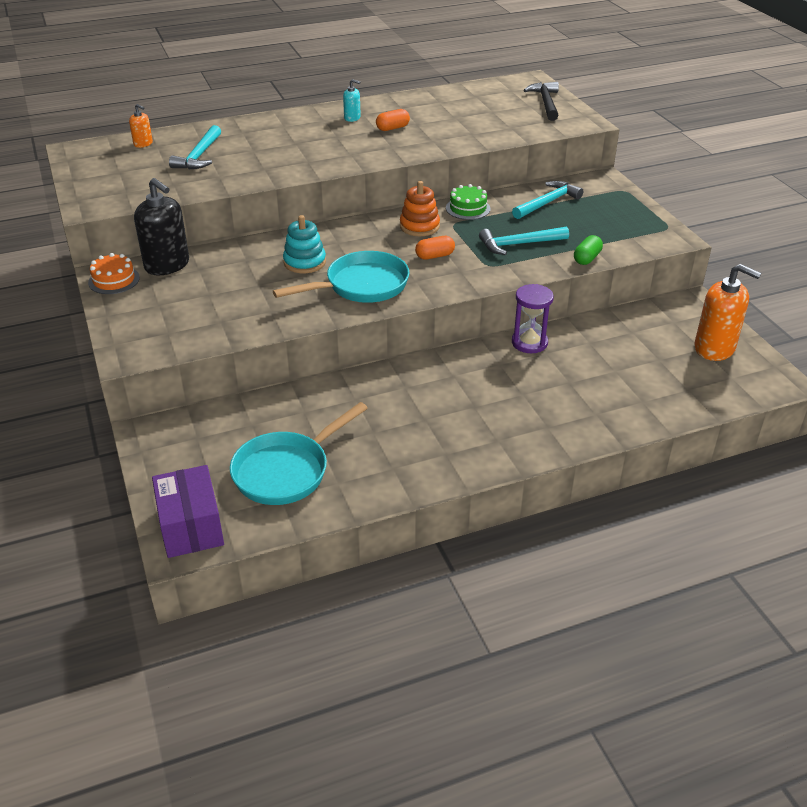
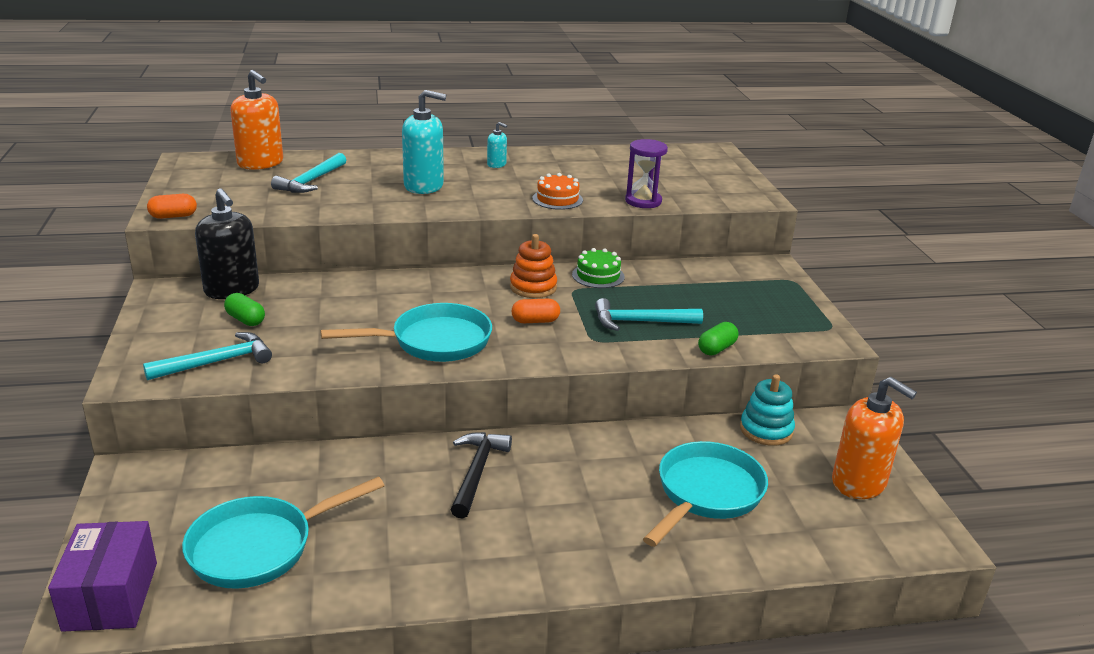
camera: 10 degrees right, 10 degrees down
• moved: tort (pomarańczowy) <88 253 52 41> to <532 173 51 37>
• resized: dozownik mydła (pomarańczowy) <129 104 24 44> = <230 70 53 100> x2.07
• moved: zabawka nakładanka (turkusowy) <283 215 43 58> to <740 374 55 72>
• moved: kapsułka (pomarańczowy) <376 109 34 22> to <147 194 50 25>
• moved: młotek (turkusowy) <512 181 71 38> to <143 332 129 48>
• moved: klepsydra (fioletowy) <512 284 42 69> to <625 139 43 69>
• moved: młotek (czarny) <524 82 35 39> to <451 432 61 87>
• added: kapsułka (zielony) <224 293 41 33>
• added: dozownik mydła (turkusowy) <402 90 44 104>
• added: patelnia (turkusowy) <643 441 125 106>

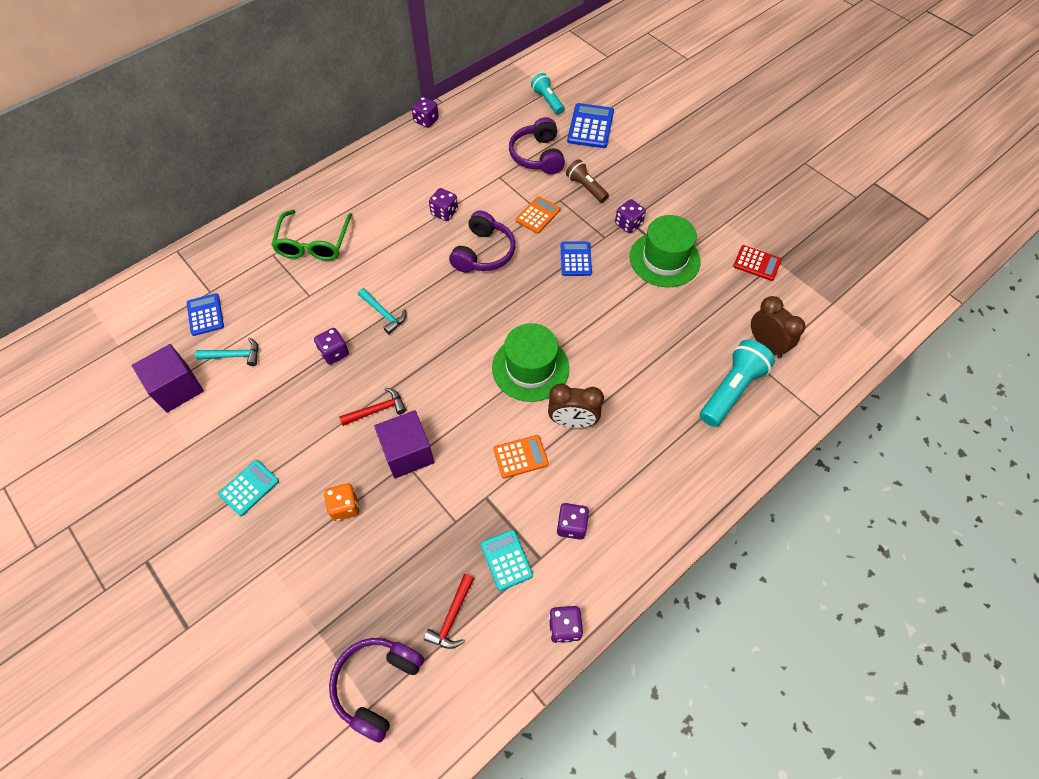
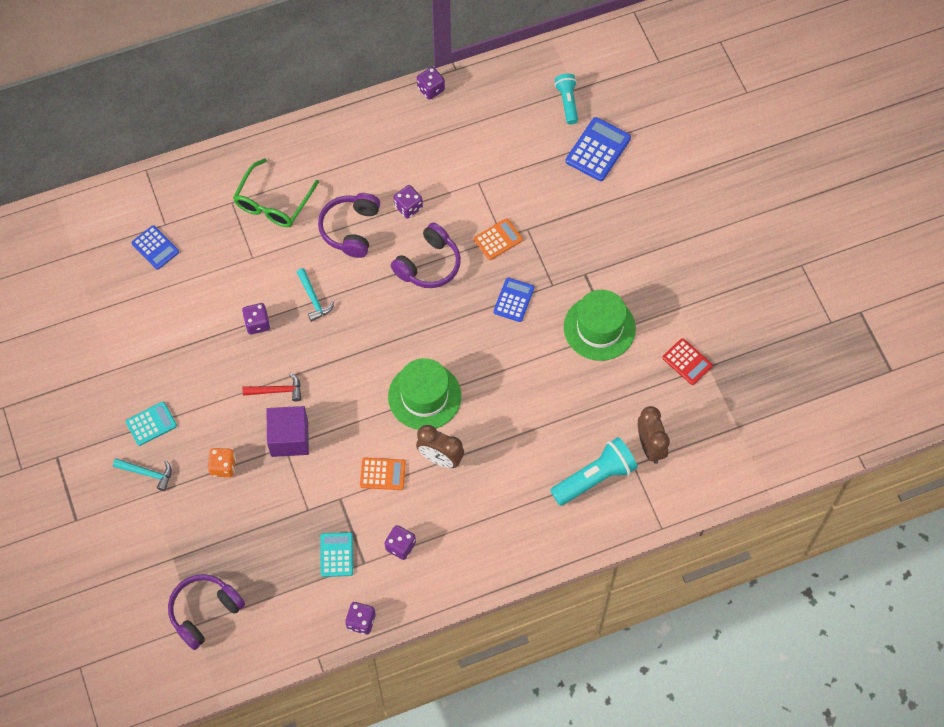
camera: 20 degrees right, 5 degrees up
• removed: sześcian (fioletowy) <132 344 72 69>
• turned: kalkulator (niebieski) <187 293 37 43> = <131 225 48 45> 135 degrees clockwise
• moved: młotek (turkusowy) <195 338 63 28> to <113 458 59 33>
• removed: młotek (czerwony) <424 574 50 75>
• moved: słuchawki (fioletowy) <509 117 56 57> to <318 193 62 65>
• removed: latarka (brązowy) <566 159 43 44>
• removed: kostka do gry (fioletowy) <615 199 31 34>

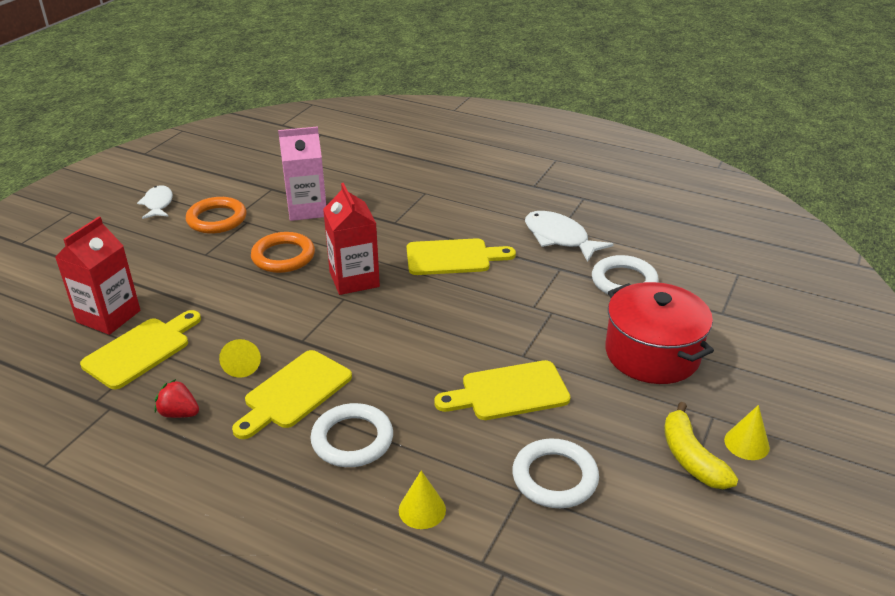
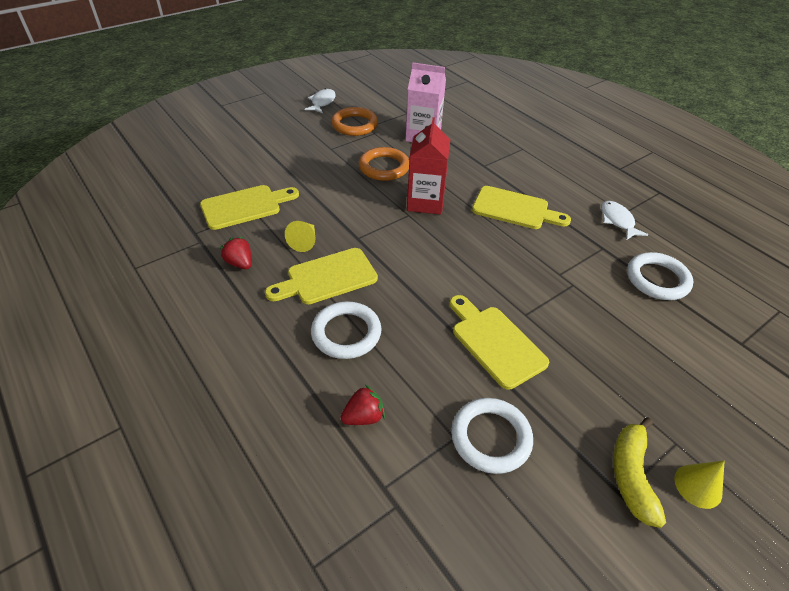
camera: 25 degrees right, 10 degrees up
• removed: karton mleka (czerwony) <55 217 85 118>
• replaced: stożek (żółty) <399 471 47 58> to truskawka (czerwony) <341 385 44 40>
• turned: deska do krojenia (żółty) <434 360 136 60> = <450 295 99 95> 45 degrees clockwise
• resized: ryba (biały) <525 211 89 51> = <601 201 47 39> x0.66
• removed: garnek (czerwony) <605 282 109 102>

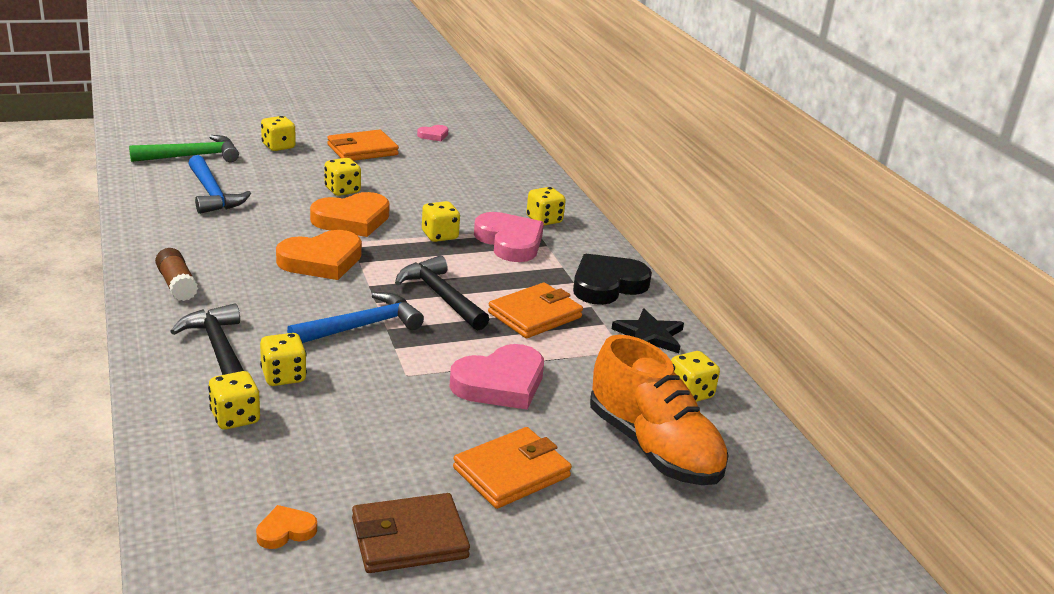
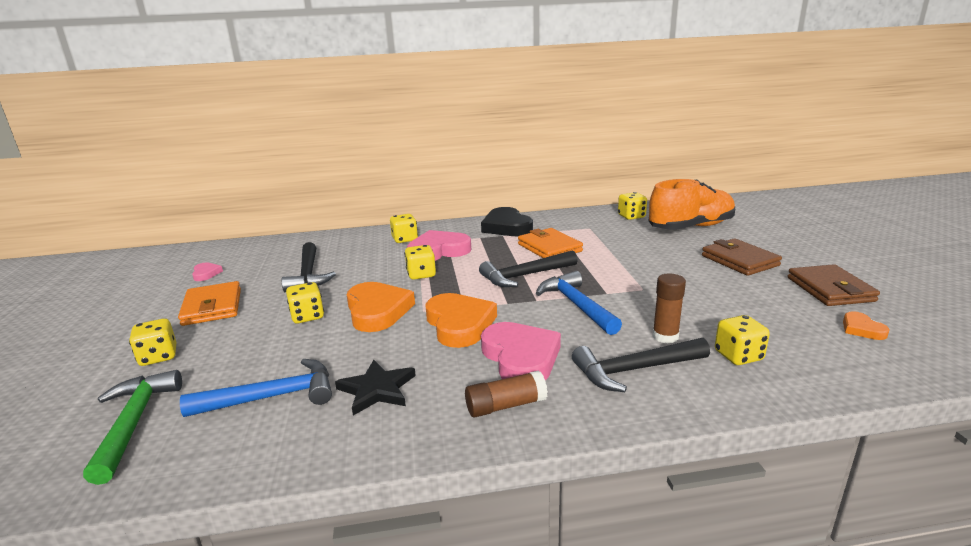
camera: 75 degrees left, 5 degrees down
• replaced: kostka do gry (żółty) <260 333 47 53> to klej w sztyfcie (brązowy) <653 274 33 69>
• moved: serce (różowy) <449 344 95 66> to <481 322 80 58>
• recoloured: portfel (pomarańczowy) <453 427 119 82> to portfel (brązowy) <702 238 80 38>
• moved: gwiazda (czarny) <612 309 72 44> to <335 360 81 55>
• added: młotek (czarny) <282 242 54 50>

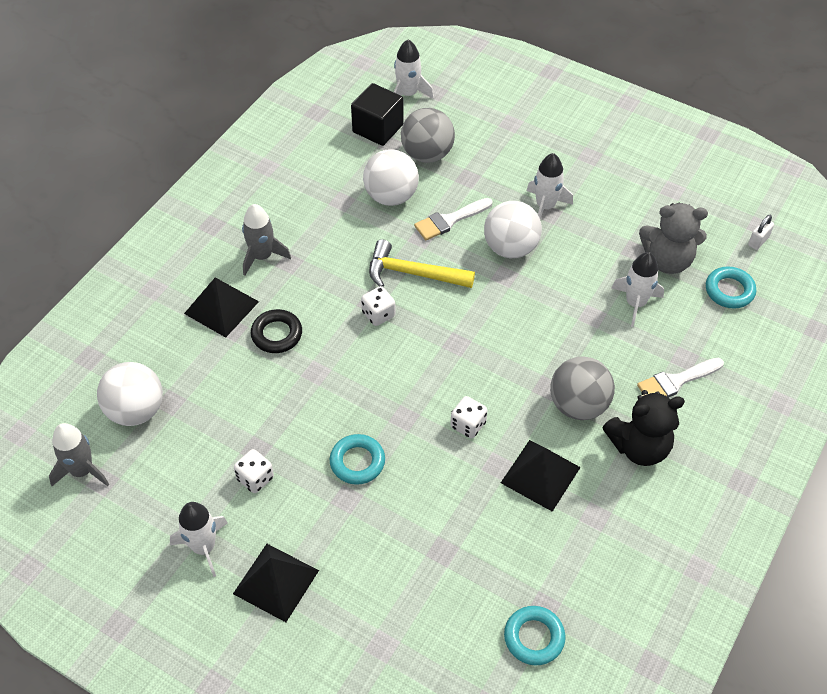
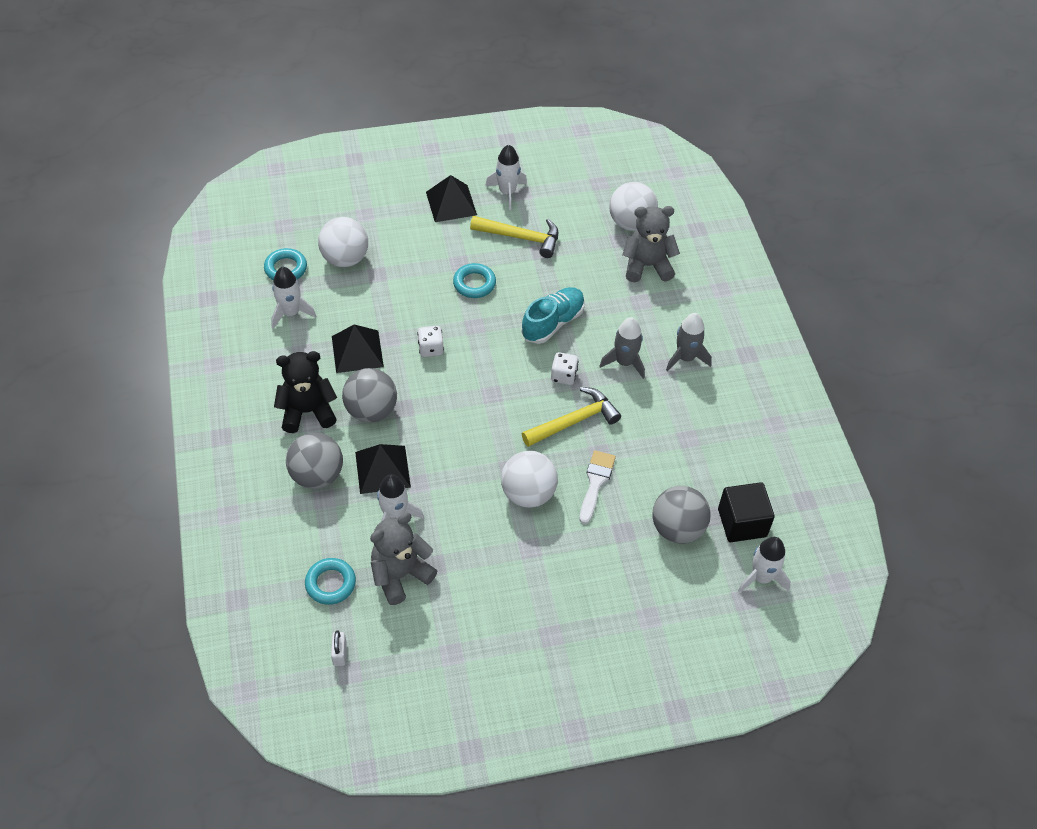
camera: 135 degrees right, 0 degrees up
• moved: rakieta (szary) <49 423 60 63> to <599 317 46 62>
• moved: piramida (czarny) <184 278 75 59> to <355 444 56 50>
• replaced: kostka do gry (biały) <234 449 40 44> to młotek (żółty) <470 216 88 42>
• removed: pierścień (czarny) <251 309 51 44>
• moved: piłka (biały) <363 149 56 57> to <318 217 50 50>
• moved: rakieta (biały) <527 153 46 66> to <271 267 45 62>
• turned: miś (czarny) <602 390 83 76> = <274 351 63 82> 45 degrees clockwise
• replaced: pędzel (biały) <637 358 87 40> to piłka (szary) <286 432 57 57>
• added: but (turkusowy) <521 287 64 57>
• added: miś (szary) <623 206 57 76>

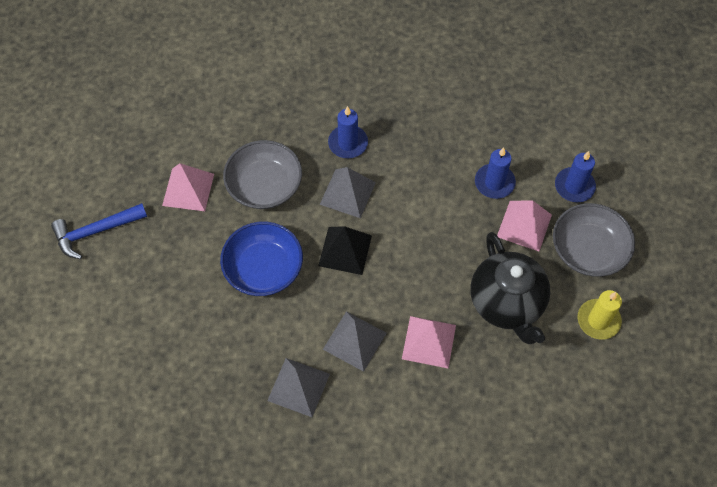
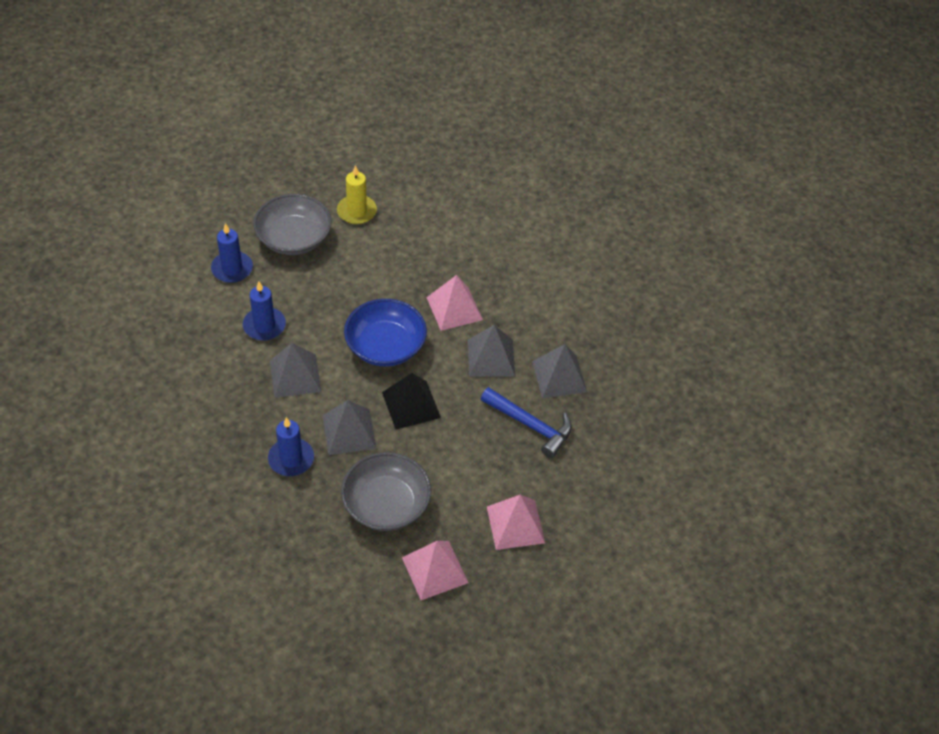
camera: 125 degrees left, 10 degrees down
• moved: młotek (niebieski) <51 203 96 56> to <481 387 91 71>
• moved: miska (niebieski) <220 221 83 75> to <344 299 83 68>
• removed: imbryk (czarny) <471 232 79 112>
• moved: piramida (różowy) <497 201 55 50> to <487 495 58 55>
• added: piramida (szary) <270 343 52 55>

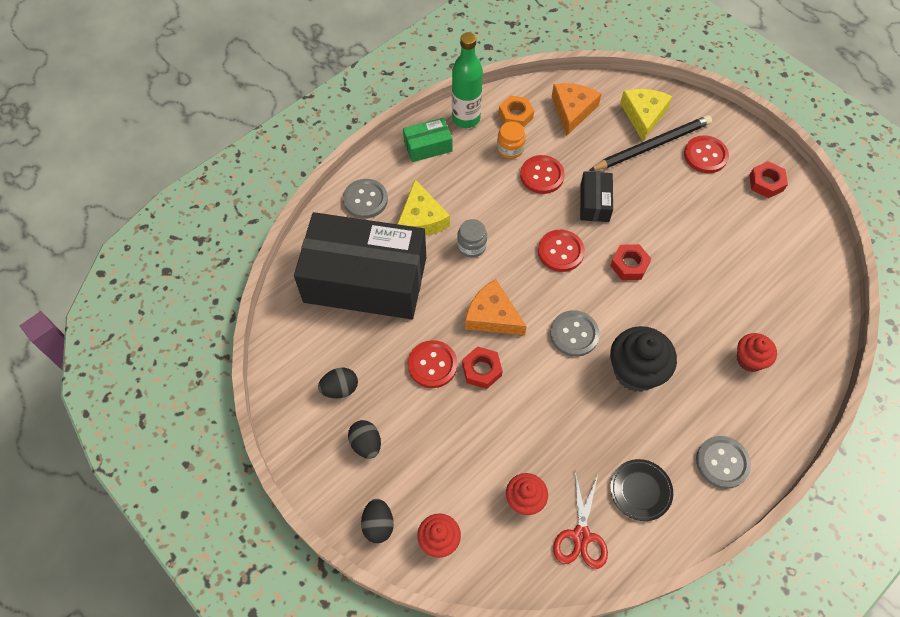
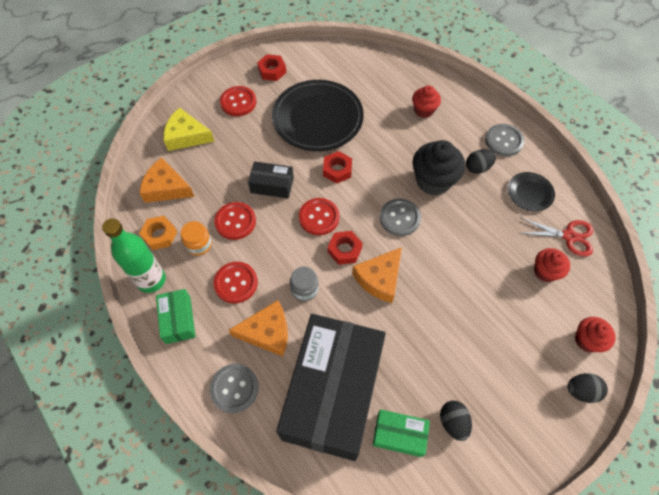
camera: 85 degrees left, 0 degrees up
• moved: jajko (czarny) <348 420 33 39> to <466 149 30 25>
• recoloured: ser (żółty) <398 180 52 56> to ser (pomarańczowy) <229 300 59 57>
• moved: guzik (czerwony) <408 340 49 48> to <213 262 45 42>
• moved: nakrętka (czerwony) <462 346 41 43> to <328 231 35 34>
• removed: ołówek (czarny) <589 115 123 56>
• added: talerz (czarny) <272 80 92 71>
• added: pudełko (zielony) <373 409 57 48>

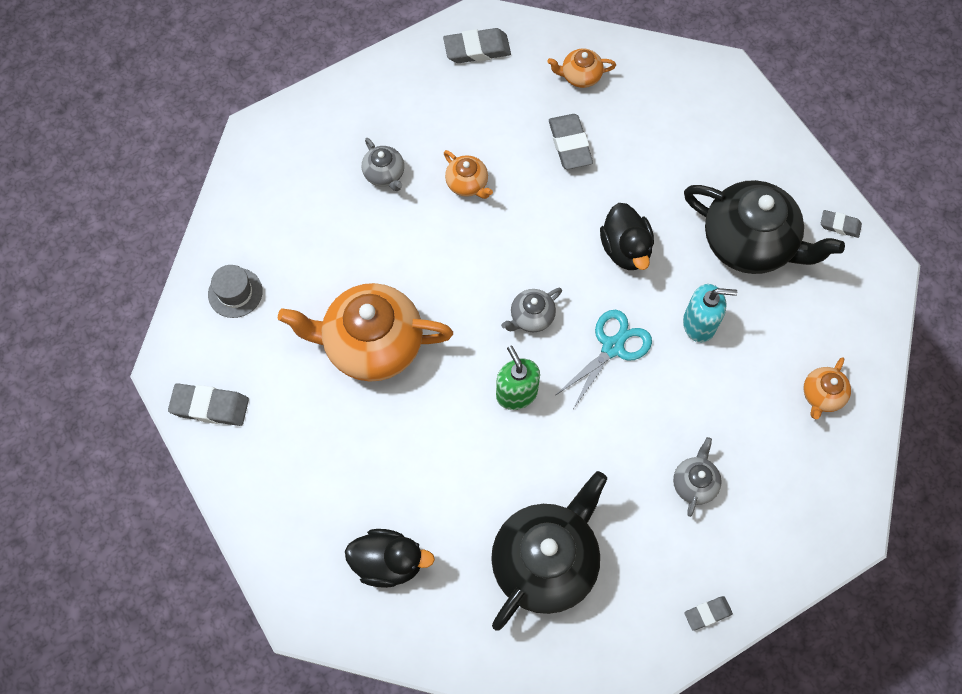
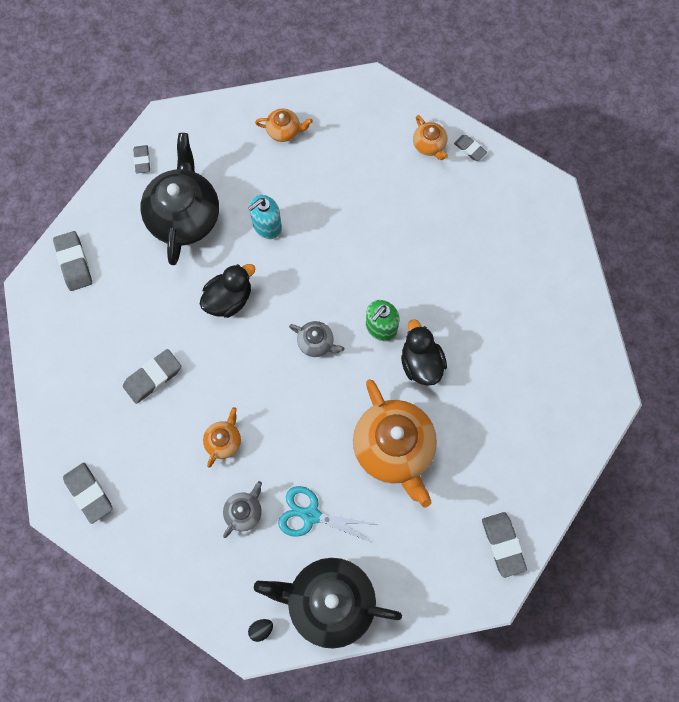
camera: 115 degrees left, 5 degrees up
• removed: kapelusz (szary) <208 265 55 53>
• moved: kaczka (czarny) <345 529 90 59> to <401 319 46 67>
• moved: imbryk (czarny) <491 471 116 160> to <254 558 148 91>
• moved: imbryk (pomarańczowy) <547 49 69 39> to <413 115 35 45>
• moved: nożyczki (turkusowy) <556 310 96 99> to <278 486 96 56>
• removed: imbryk (szary) <673 437 49 80>
• turned: dozownik mydła (turkusowy) <683 284 54 58> = <248 195 34 44> 105 degrees counterclockwise
• added: gumka do mazania (szary) <53 231 39 60>
• added: jajko (czarny) <248 619 25 23>

